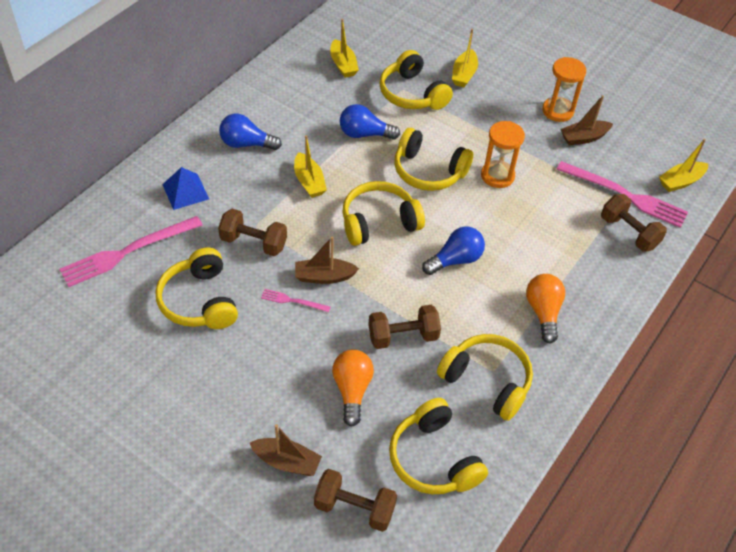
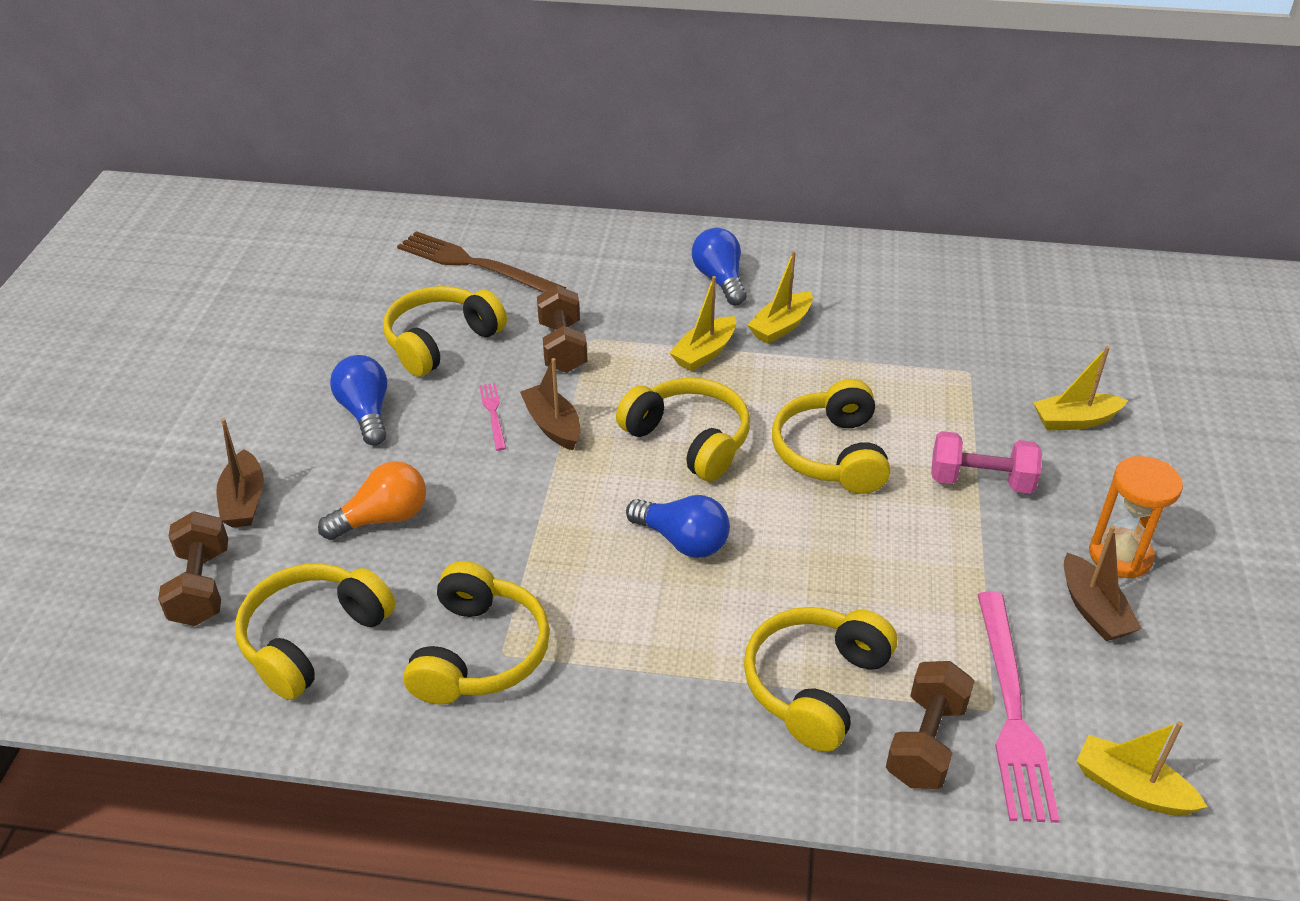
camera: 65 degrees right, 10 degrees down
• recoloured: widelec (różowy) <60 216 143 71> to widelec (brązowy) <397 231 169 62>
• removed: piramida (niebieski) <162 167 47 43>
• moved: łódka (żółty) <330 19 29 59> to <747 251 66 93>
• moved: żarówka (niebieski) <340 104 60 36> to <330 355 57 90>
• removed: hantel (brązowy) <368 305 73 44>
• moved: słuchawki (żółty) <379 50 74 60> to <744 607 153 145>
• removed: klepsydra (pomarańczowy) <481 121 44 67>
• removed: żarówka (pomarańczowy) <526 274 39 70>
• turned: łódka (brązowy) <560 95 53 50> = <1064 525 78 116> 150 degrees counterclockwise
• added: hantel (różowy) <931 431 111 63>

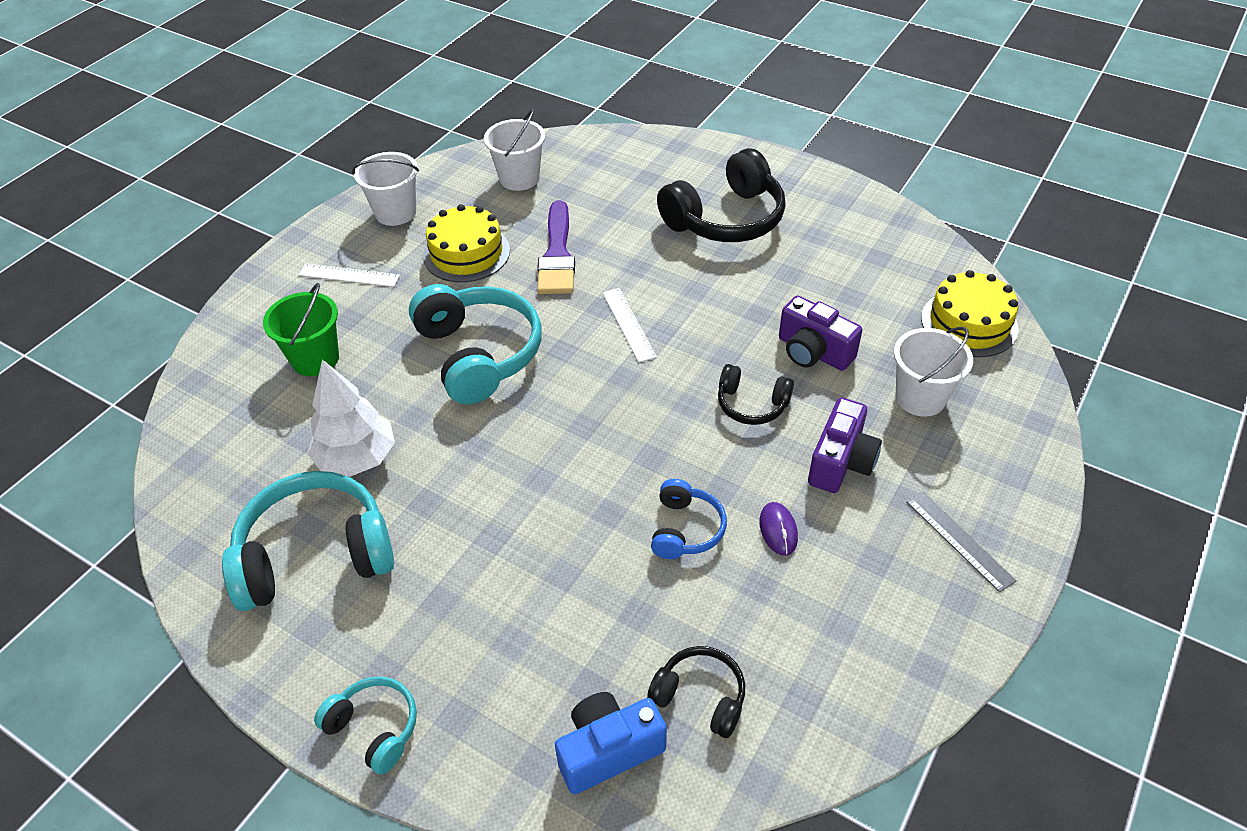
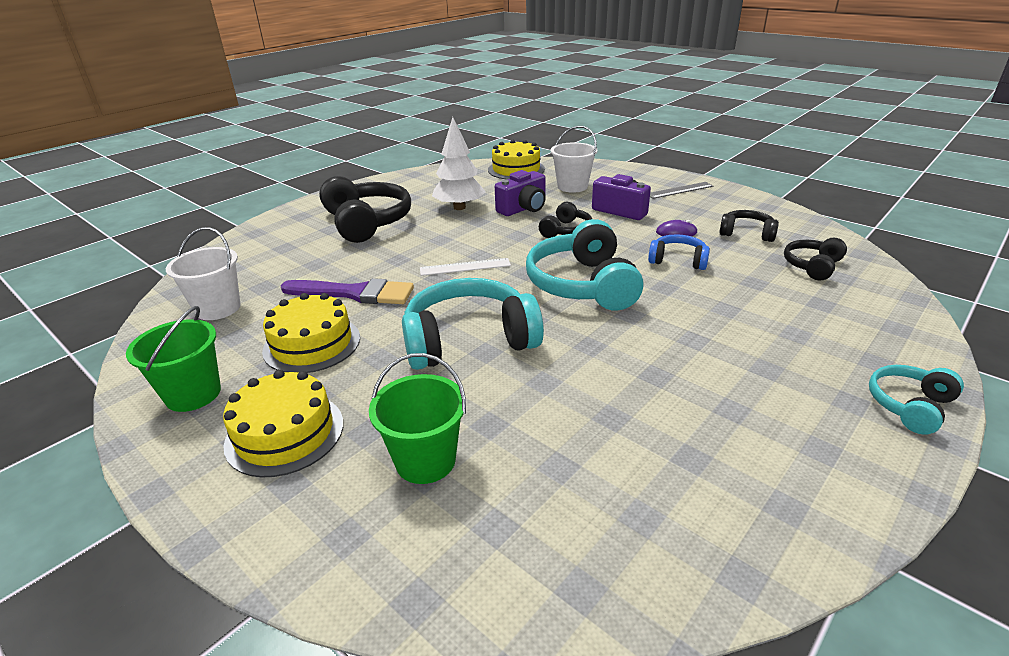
camera: 80 degrees left, 15 degrees down
• moved: słuchawki (turkusowy) <222 471 172 140> to <526 219 117 92>
• replaced: linijka (biały) <299 263 101 24> to tort (żółty) <223 370 120 108>
• moved: drzewko (biały) <307 359 88 118> to <432 117 54 93>
• recoloured: wiadro (biały) <352 152 67 74> to wiadro (zielony) <126 306 95 106>
• removed: aparat fotograficzny (niebieski) <555 692 112 102>
• added: słuchawki (czarny) <719 210 60 32>

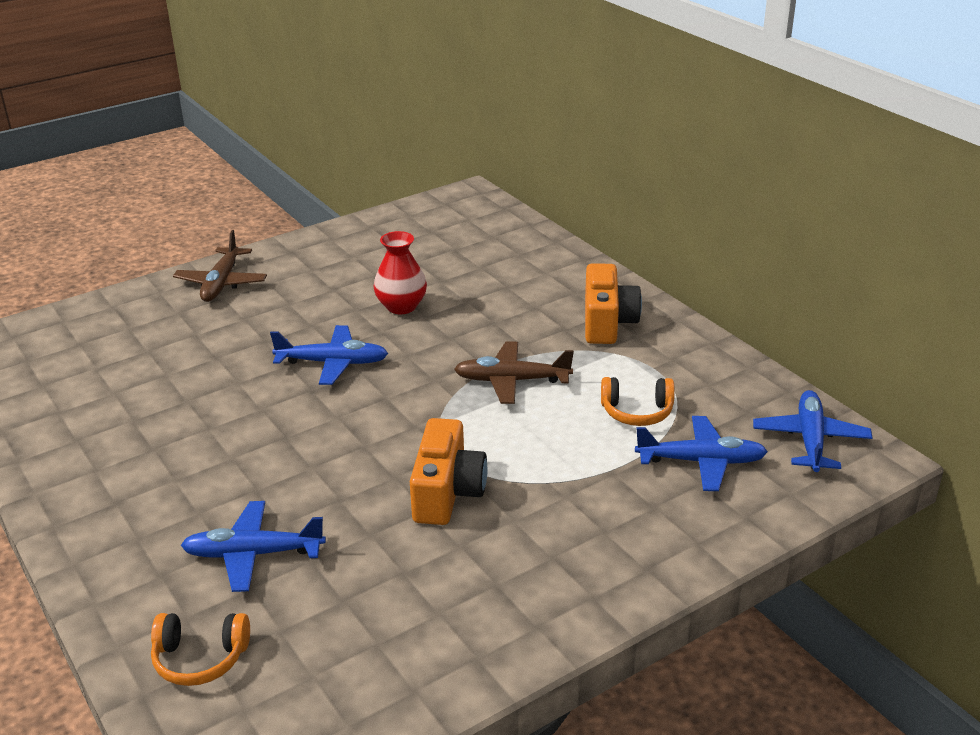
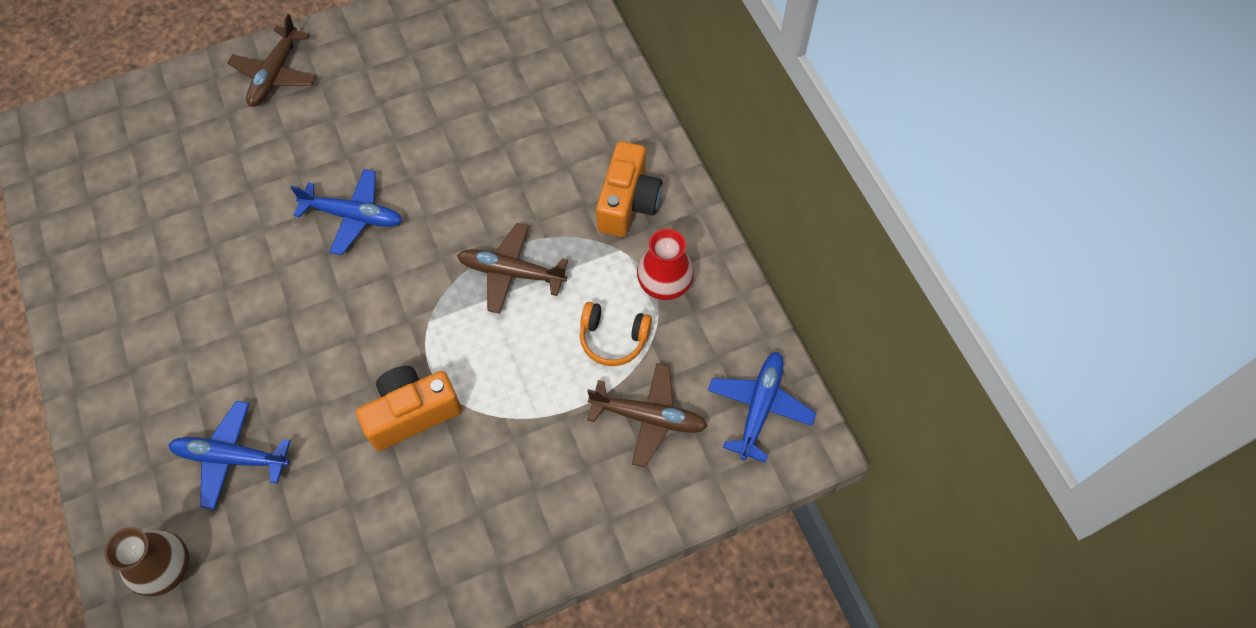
camera: 10 degrees right, 30 degrees up
• replaced: słuchawki (pomarańczowy) <151 613 99 73> to wazon (brązowy) <105 527 85 69>
• moved: wazon (czerwony) <373 231 54 83> to <637 229 57 71>
• turned: aparat fotograficzny (pomarańczowy) <410 418 78 107> = <356 366 106 85> 135 degrees counterclockwise
• recoloured: samolot (niebieski) <635 416 133 75> to samolot (brązowy) <587 363 121 104>

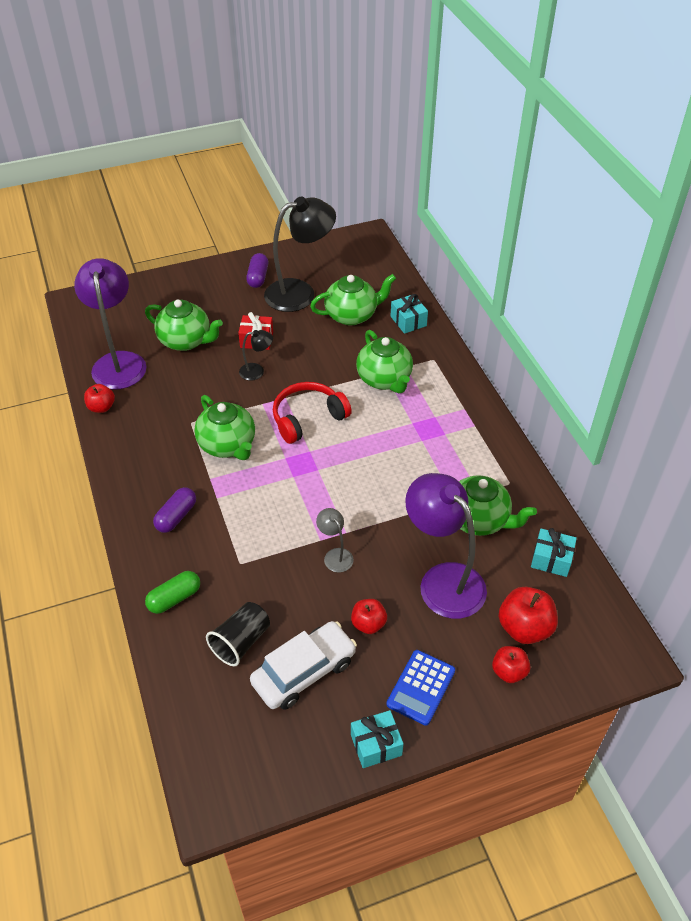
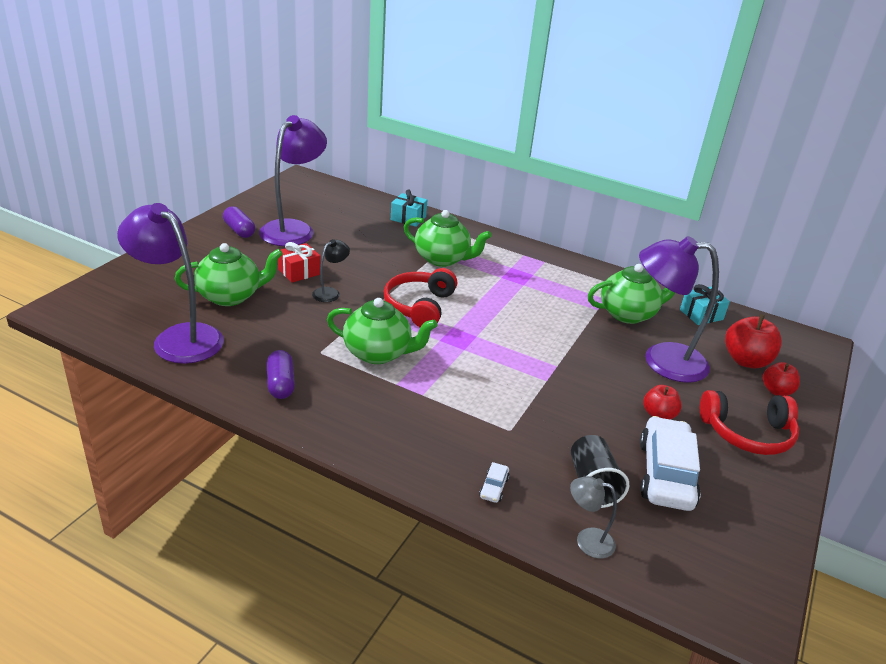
camera: 45 degrees left, 15 degrees down
• removed: jabłko (czerwony) <84 384 31 29>
• replaced: kapsułka (zielony) <145 571 55 43> to samochód (biały) <479 462 31 41>
• moved: kapsułka (fioletowy) <153 487 43 46> to <267 350 28 49>
• recoloured: lampka (czarny) <264 197 72 115> to lampka (fioletowy) <259 115 68 131>
• removed: imbryk (zielony) <310 274 86 52>
• moved: lampka (szary) <316 508 38 64> to <570 476 47 82>
• removed: prezent (turkusowy) <351 710 53 58>
• replaced: kalkulator (niebieski) <387 650 68 76> to słuchawki (czerwony) <700 390 99 65>

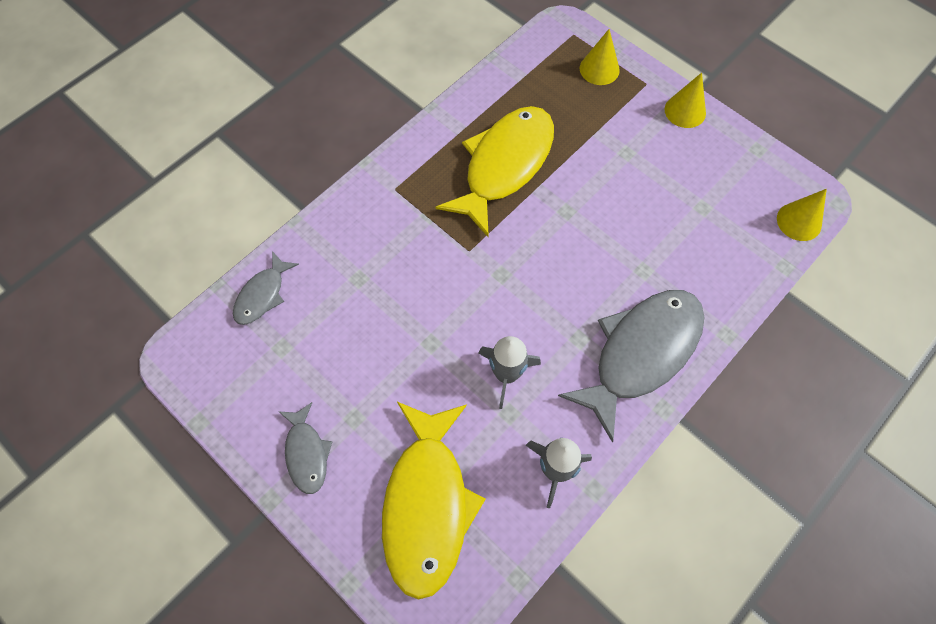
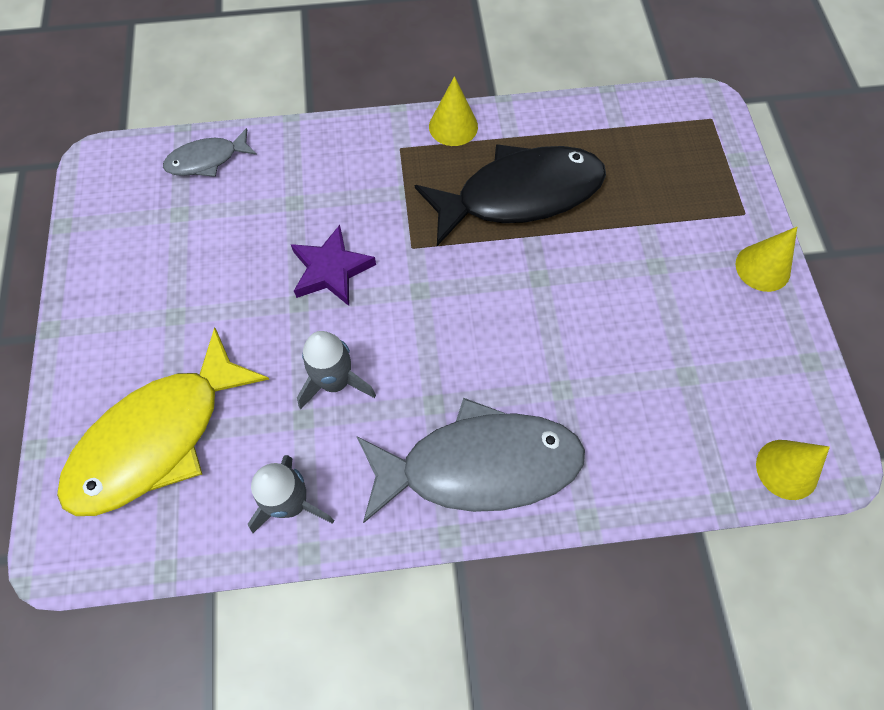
camera: 40 degrees right, 0 degrees up
• removed: ryba (szary) <278 402 54 92>
• recoloured: ryba (żółty) <436 106 118 131> to ryba (czarny) <415 144 191 102>
• moved: stożek (żółty) <580 29 40 56> to <429 76 49 70>
• added: gwiazda (fioletowy) <291 225 85 81>

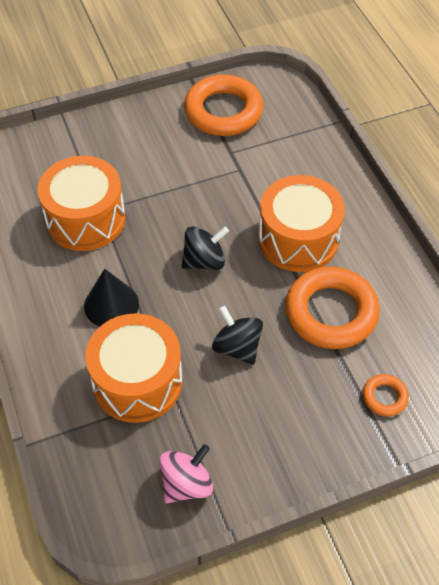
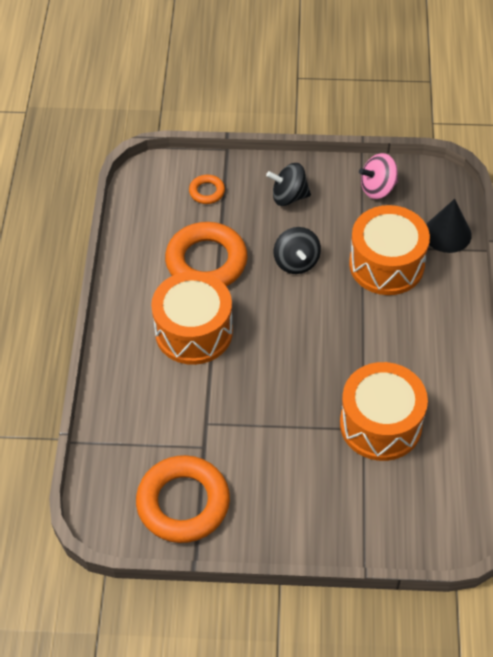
camera: 155 degrees left, 0 degrees up
• moved: stożek (czarny) <84 269 55 57> to <426 199 46 54>
• moved: bączek (czarny) <182 226 47 44> to <266 163 45 43>

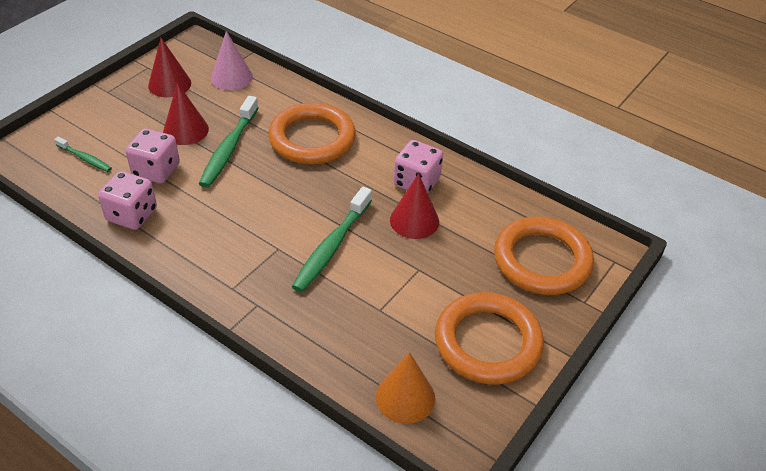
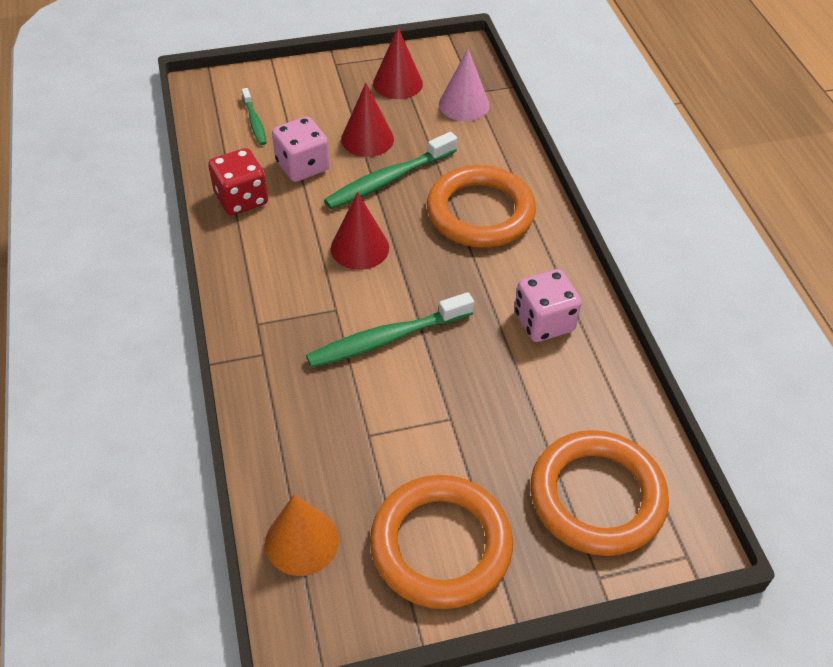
camera: 40 degrees right, 5 degrees up
• recoloured: kostka do gry (różowy) <98 171 59 59> to kostka do gry (czerwony) <208 148 60 67>
• moved: stożek (czerwony) <390 173 49 66> to <331 192 58 78>

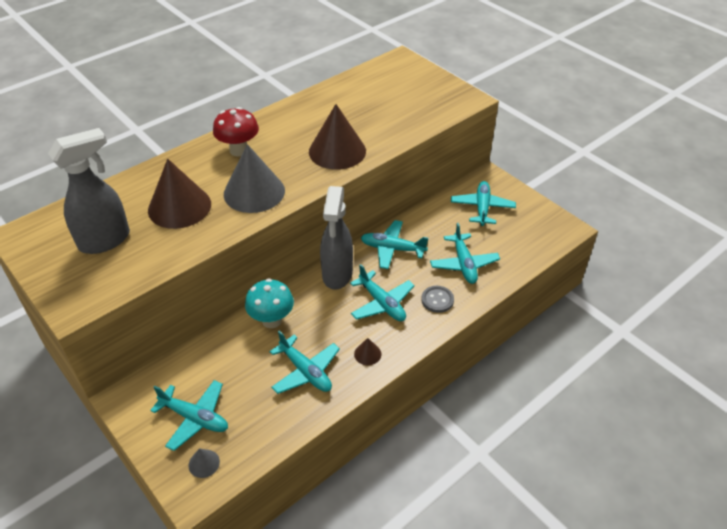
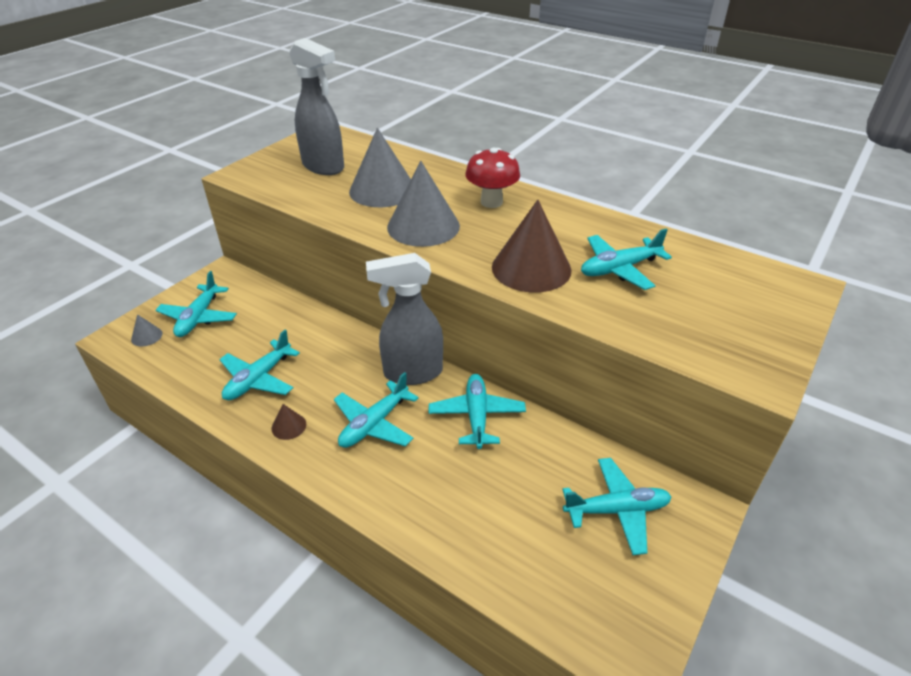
camera: 75 degrees right, 5 degrees down
• recoloured: stożek (brązowy) <148 159 63 70> to stożek (szary) <349 128 62 79>
• removed: grzyb (turkusowy) <245 279 49 49>
• removed: guzik (szary) <421 286 33 27>
• moved: samolot (turkusowy) <430 223 70 61> to <581 229 91 61>

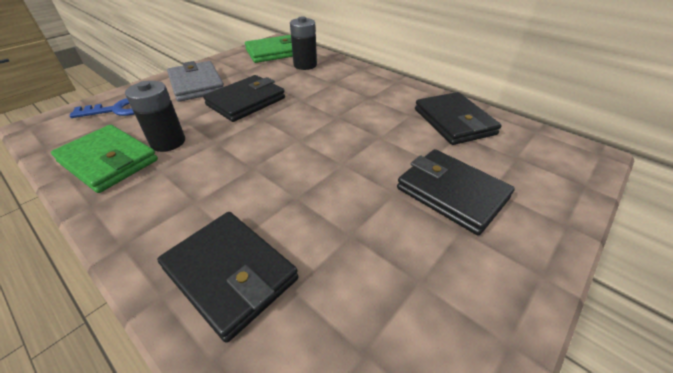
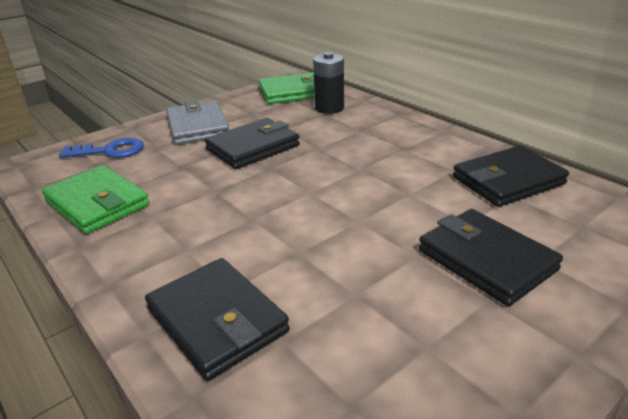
camera: 10 degrees right, 10 degrees down
• removed: bateria (czarny) <125 81 60 71>
• turned: portfel (czarny) <415 92 87 53> = <453 146 116 61> 75 degrees clockwise

